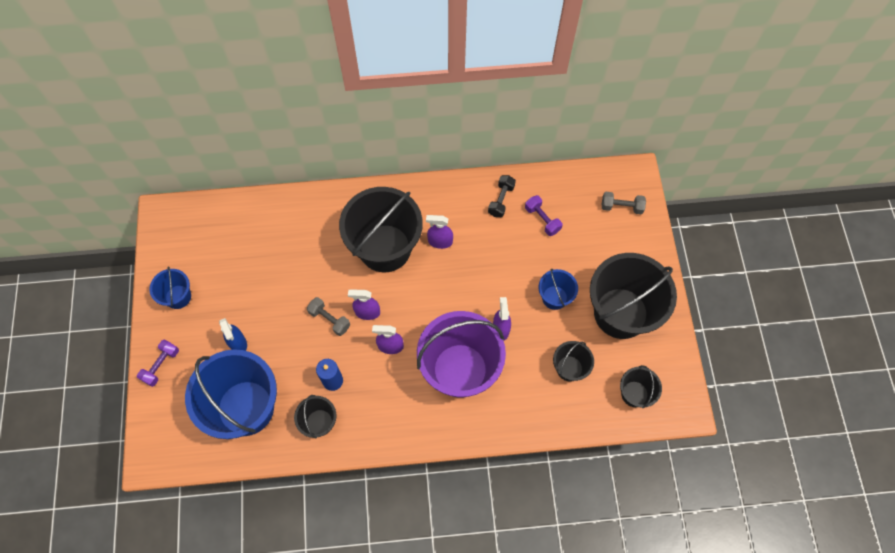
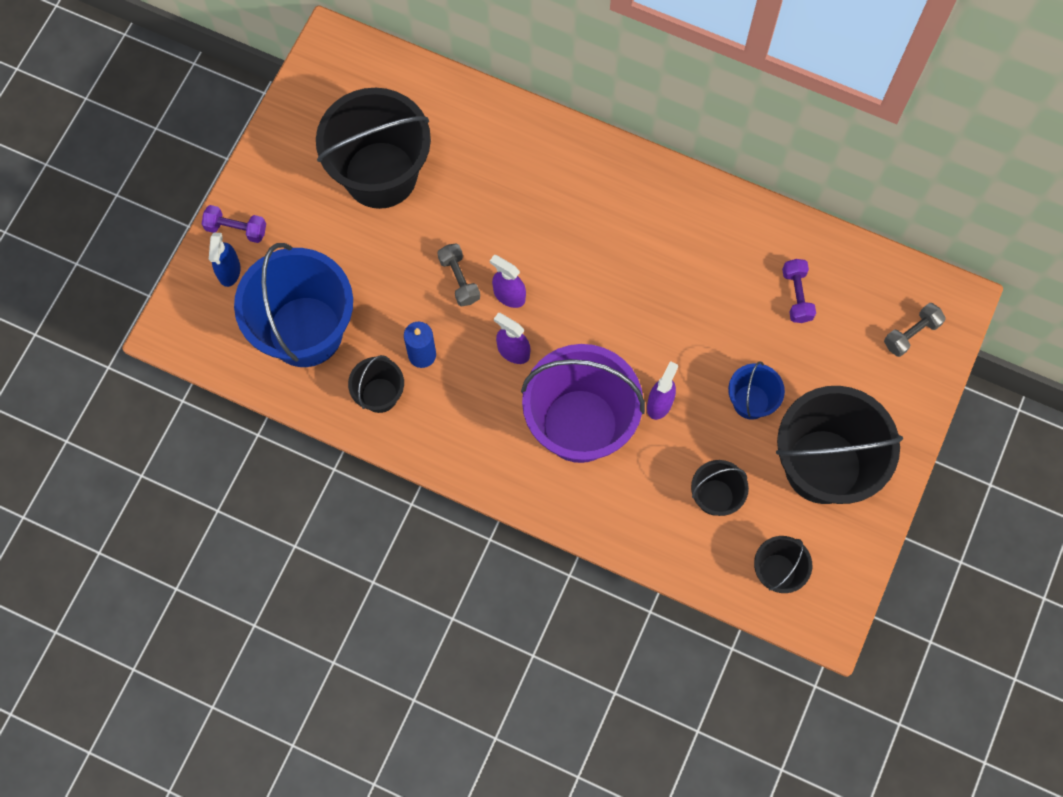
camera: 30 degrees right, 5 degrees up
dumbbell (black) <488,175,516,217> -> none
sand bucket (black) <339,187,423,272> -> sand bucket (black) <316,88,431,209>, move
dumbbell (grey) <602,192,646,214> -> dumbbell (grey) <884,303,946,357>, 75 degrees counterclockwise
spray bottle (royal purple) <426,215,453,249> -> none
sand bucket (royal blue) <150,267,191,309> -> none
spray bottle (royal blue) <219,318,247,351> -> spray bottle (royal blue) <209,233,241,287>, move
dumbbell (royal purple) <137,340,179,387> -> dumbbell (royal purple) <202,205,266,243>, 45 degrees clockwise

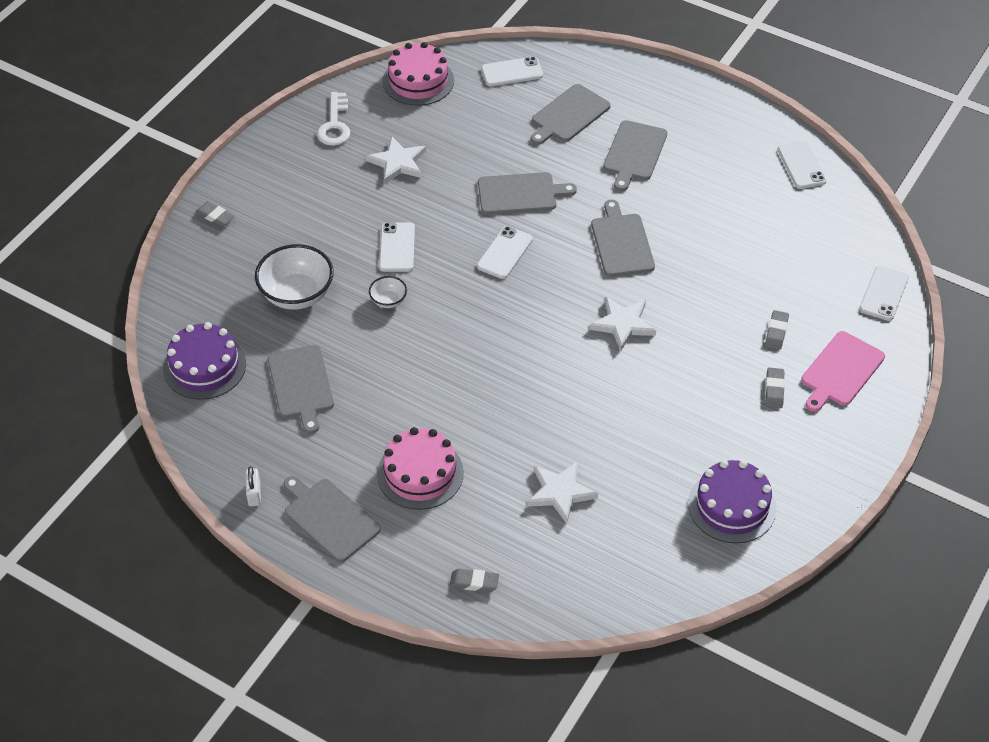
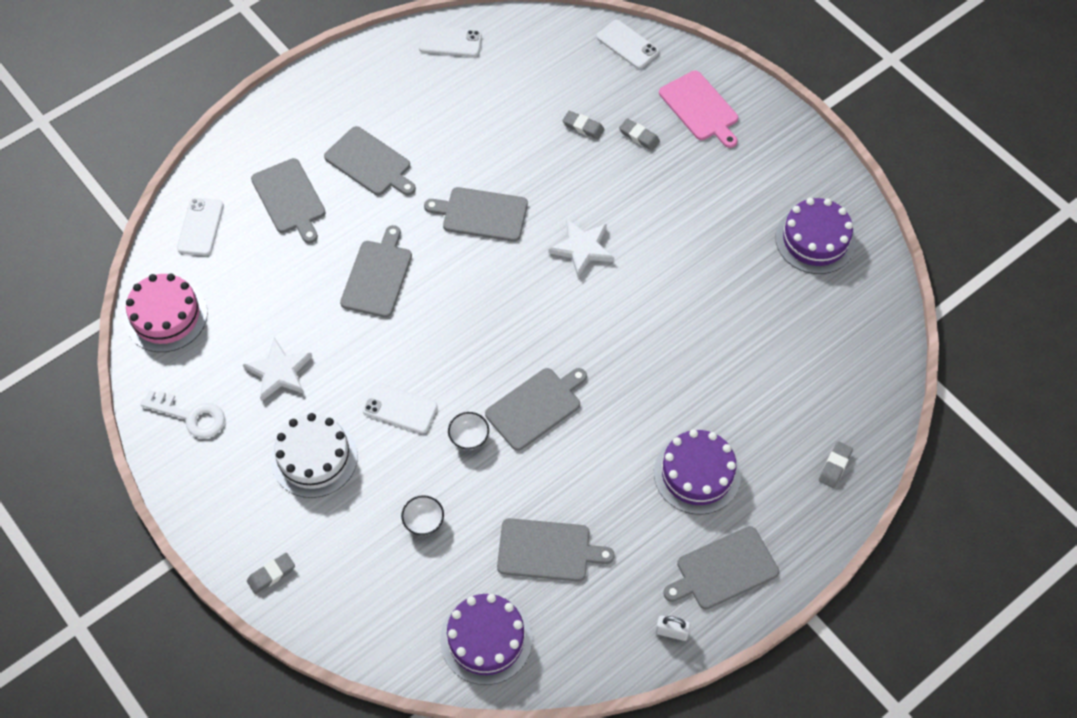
camera: 70 degrees left, 10 degrees up
smartphone (pure white) <477,226,533,279> -> none
bowl (pure white) <255,244,334,310> -> bowl (pure white) <401,495,444,536>, x0.49
pencil eraser (grey) <765,368,785,408> -> pencil eraser (grey) <562,111,605,139>, move
gateau (rosy) <377,427,464,510> -> gateau (royal purple) <654,429,741,514>
star shape (pure white) <527,461,598,524> -> none
none -> bread board (grey) <485,368,587,451>
none -> gateau (pure white) <271,413,358,498>

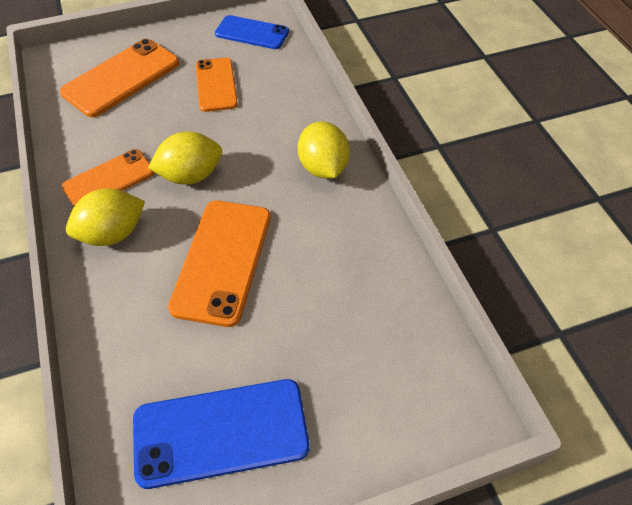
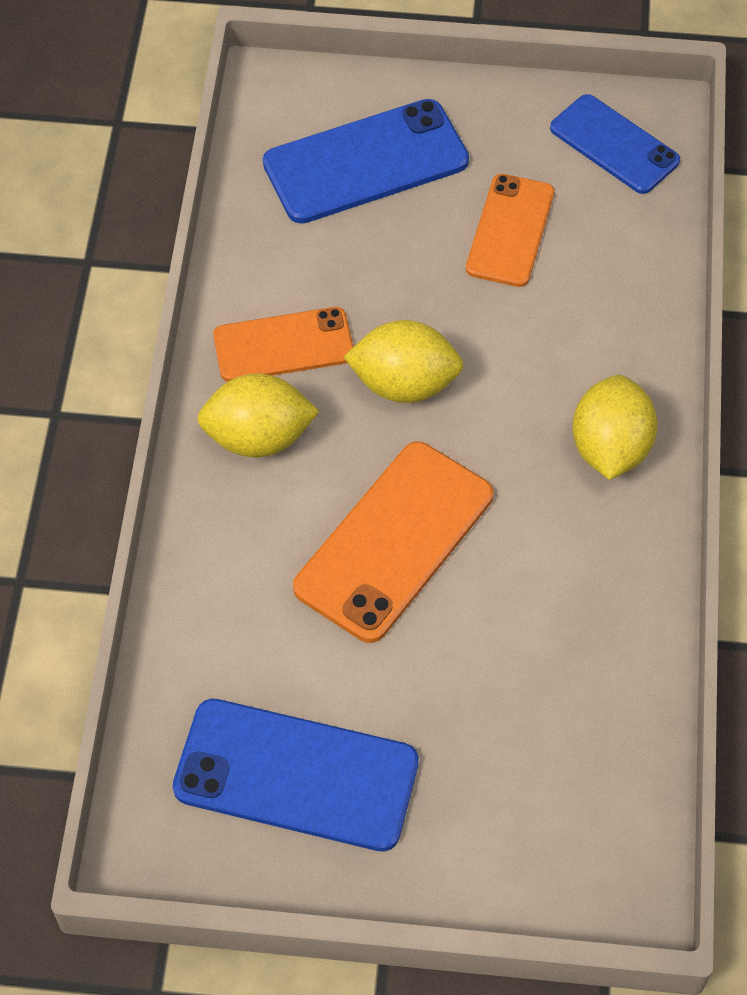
camera: 25 degrees right, 5 degrees up
smartphone (orange-coloured) <60,39,179,117> -> smartphone (royal blue) <263,99,469,224>

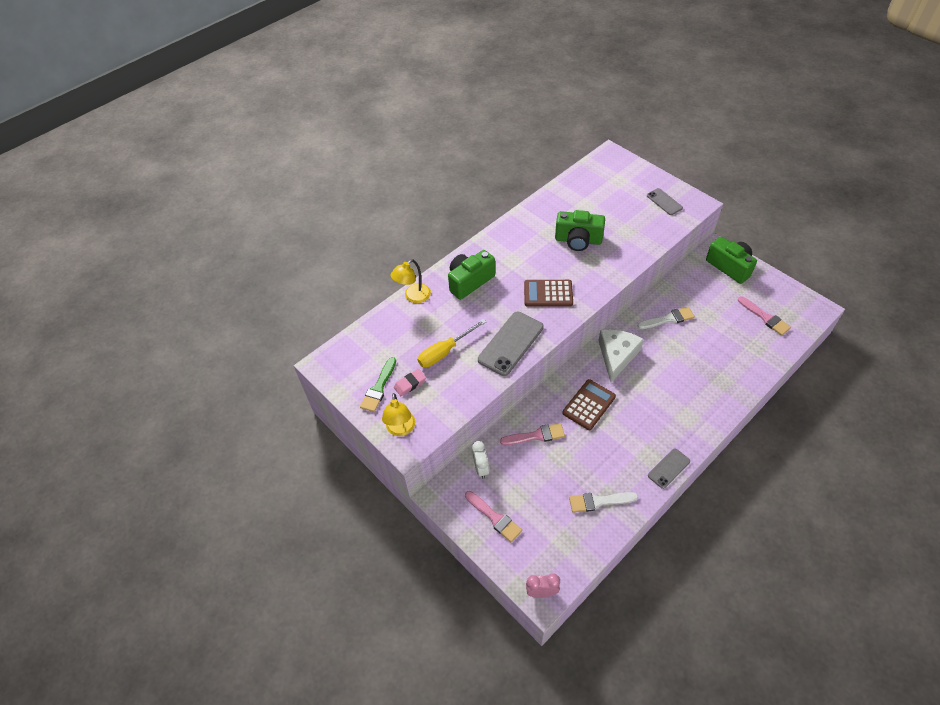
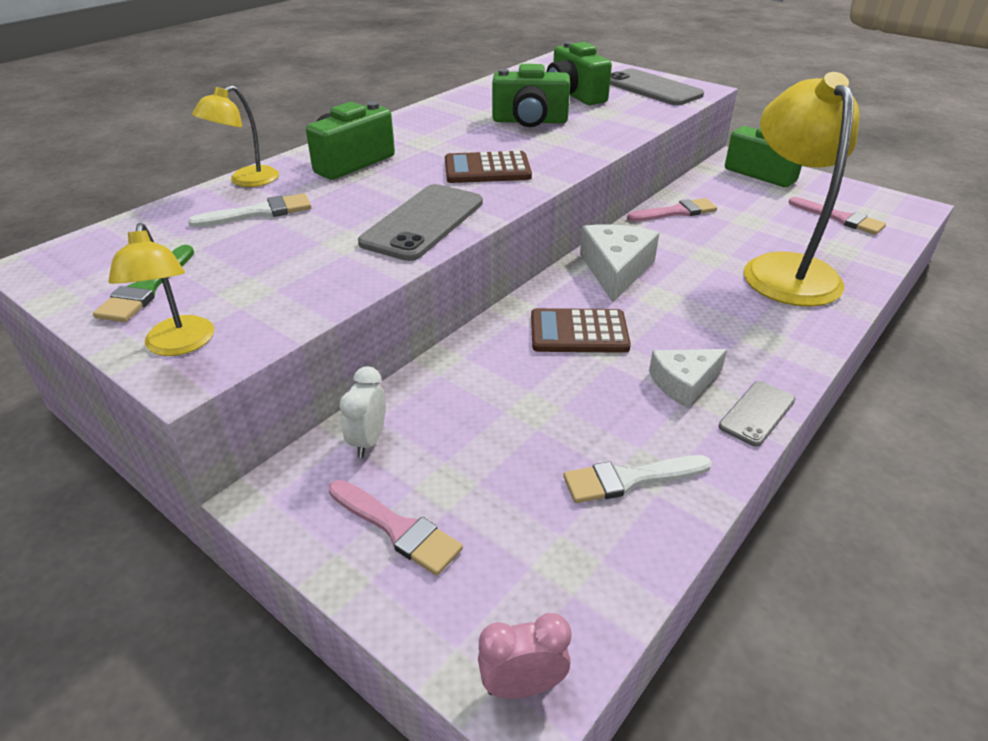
camera: 10 degrees left, 15 degrees down
smartphone (grey) <647,188,683,215> -> smartphone (grey) <610,69,704,106>, x1.77
paintbrush (pure white) <637,307,695,329> -> paintbrush (pure white) <188,193,311,227>, move
screwdriver (yellow) <418,319,486,367> -> none
pencil eraser (rosy) <394,369,426,396> -> none
calculator (russet) <562,379,616,430> -> calculator (russet) <531,308,631,353>, 120 degrees counterclockwise
paintbrush (rosy) <500,423,565,445> -> paintbrush (rosy) <627,198,717,222>, move
alarm clock (pure white) <472,441,489,479> -> alarm clock (pure white) <340,366,386,458>, 150 degrees counterclockwise
none -> photo camera (leaf-green) <546,41,612,105>
none -> lamp (yellow) <744,72,859,306>
none -> piece of cheese (pure white) <649,349,727,408>

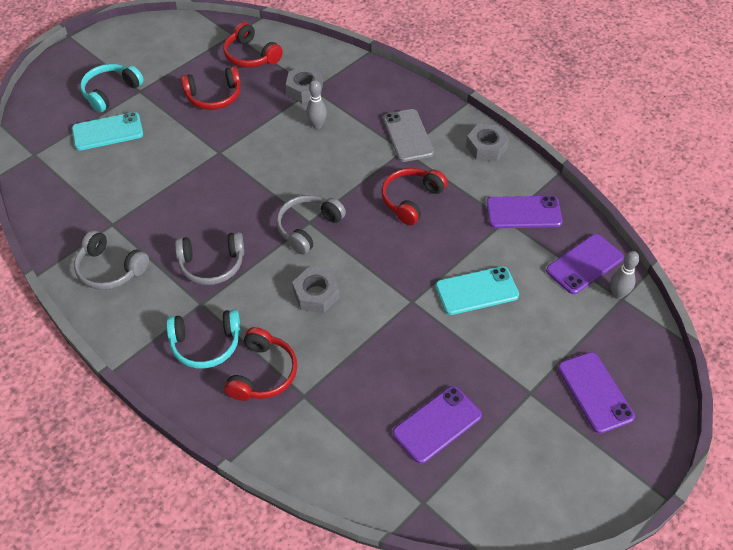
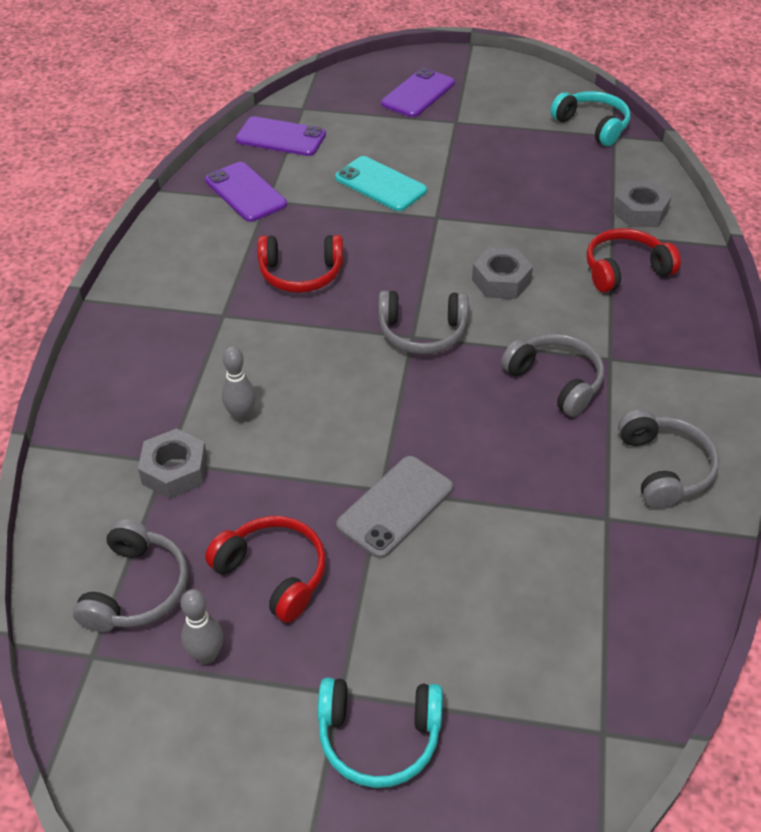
camera: 125 degrees left, 5 degrees down
headphones (crimson) <223,22,283,68> -> headphones (grey) <73,519,188,632>
smartphone (grey) <383,109,434,162> -> smartphone (grey) <336,456,453,558>, move
smartphone (aqua) <72,112,143,151> -> none
hexagon nut (grey) <466,124,509,161> -> hexagon nut (grey) <613,182,672,227>, move
tenpin (grey) <610,251,640,299> -> tenpin (grey) <181,589,223,664>, move
headphones (aqua) <166,309,241,368> -> headphones (aqua) <550,91,630,146>, move
smartphone (royal purple) <393,386,482,464> -> none

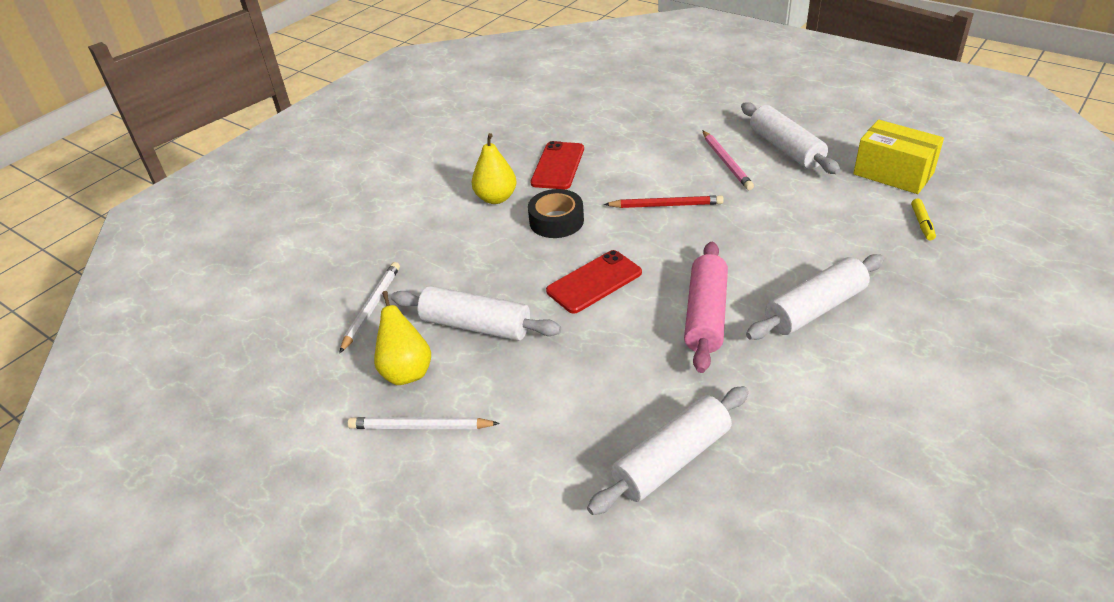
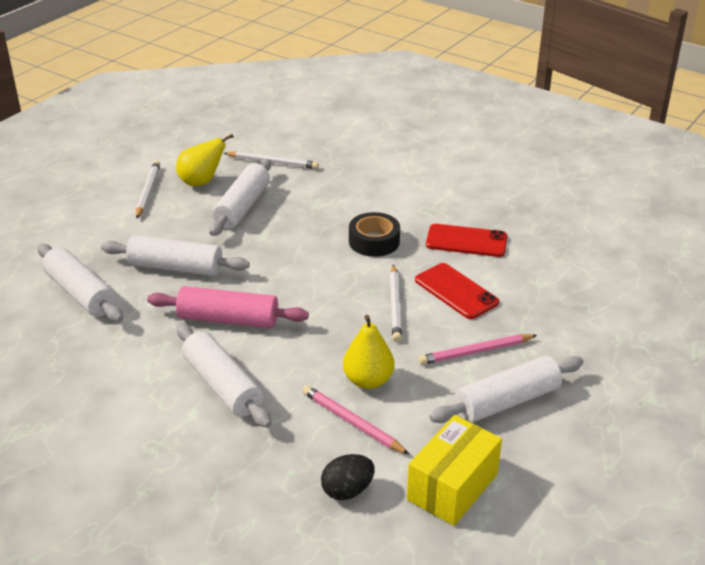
camera: 85 degrees right, 5 degrees down
pear (yellow) <472,133,517,204> -> pear (yellow) <343,315,394,389>, move
lead pencil (crimson) <604,195,724,208> -> lead pencil (pure white) <390,264,402,342>
felt pen (yellow) <911,199,936,240> -> toy egg (black) <321,454,375,500>
smartphone (crimson) <546,250,642,314> -> smartphone (crimson) <415,263,499,319>, move
none -> dough roller (pure white) <101,235,250,276>
none -> lead pencil (rosy) <302,385,410,455>

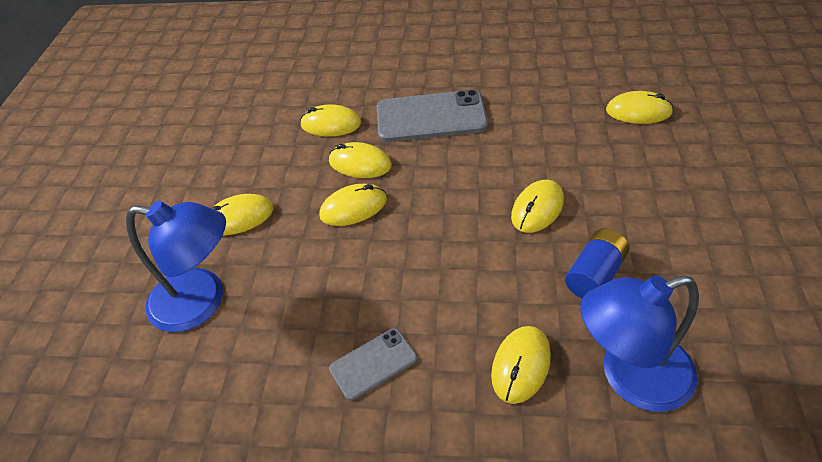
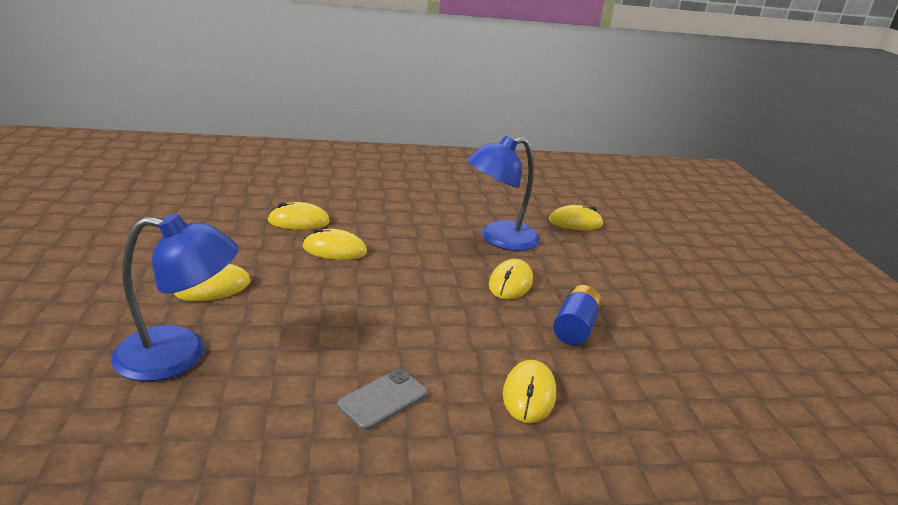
camera: 20 degrees left, 20 degrees down
smartphone (grey) <377,89,488,142> -> none
computer mouse (yellow) <319,184,387,226> -> none
lamp (royal blue) <580,276,699,412> -> lamp (royal blue) <467,135,540,251>, move

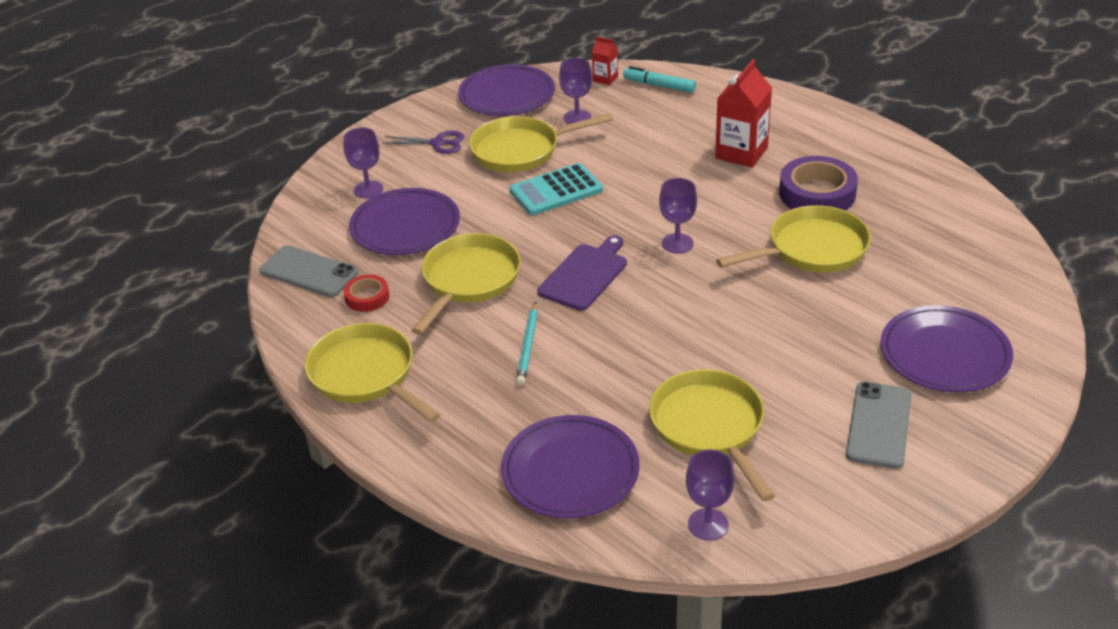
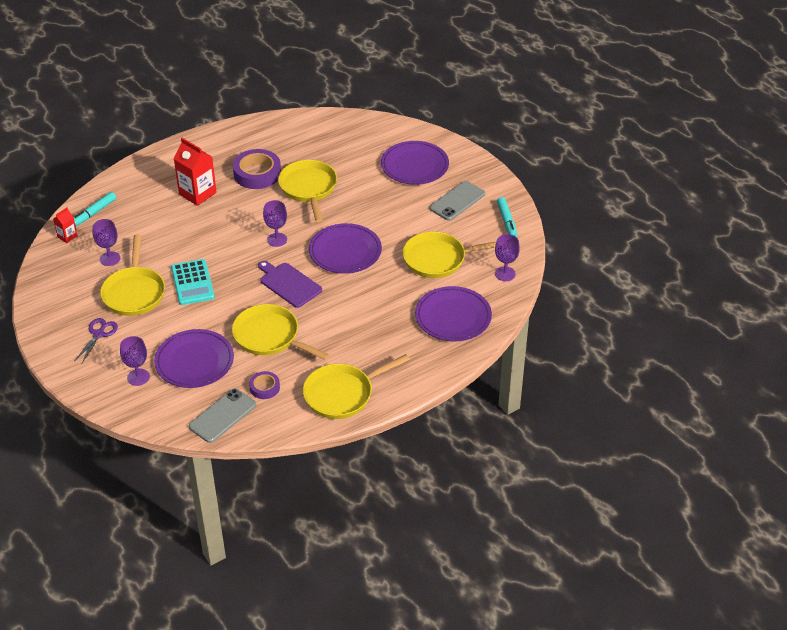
camera: 80 degrees left, 5 degrees up
dinner plate (royal purple) <458,64,555,116> -> dinner plate (royal purple) <309,223,382,274>, move
roll of tape (crimson) <344,275,389,312> -> roll of tape (royal purple) <249,371,280,399>
lead pencil (aqua) <516,302,538,386> -> none
smartphone (grey) <846,382,912,469> -> smartphone (grey) <430,181,485,221>, 75 degrees counterclockwise
none -> felt pen (aqua) <497,197,517,237>

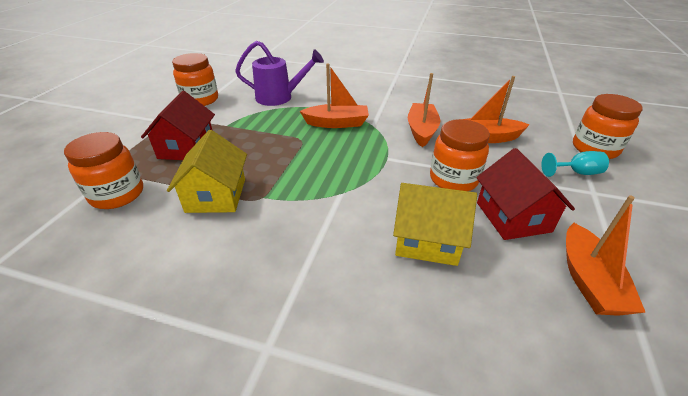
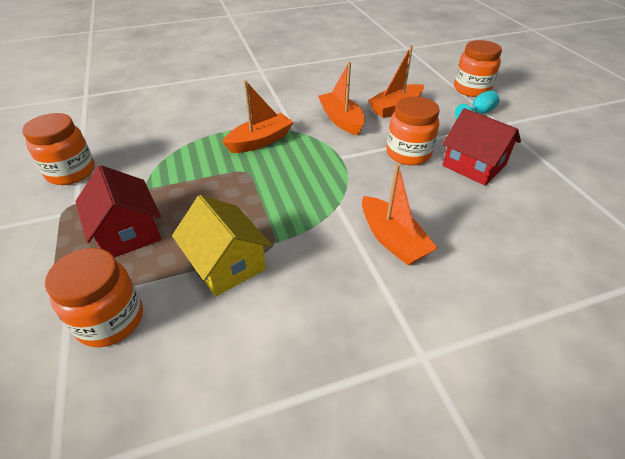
camera: 35 degrees left, 5 degrees up
sprinkling can (royal purple) <235,41,324,106> -> none
cottage (yellow) <393,183,477,266> -> none
boat (orange-coloured) <566,195,646,316> -> boat (orange-coloured) <362,164,438,265>, move

